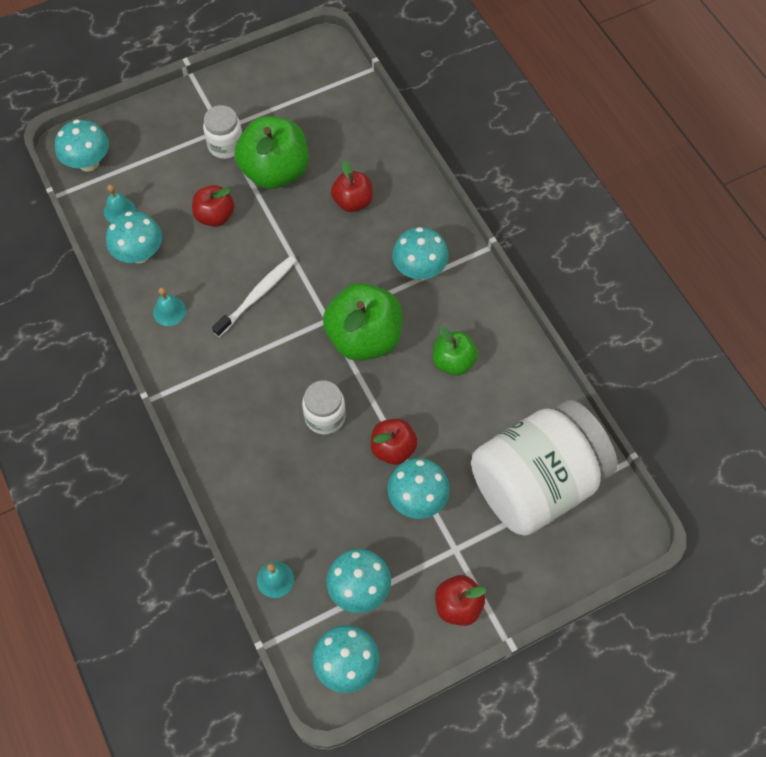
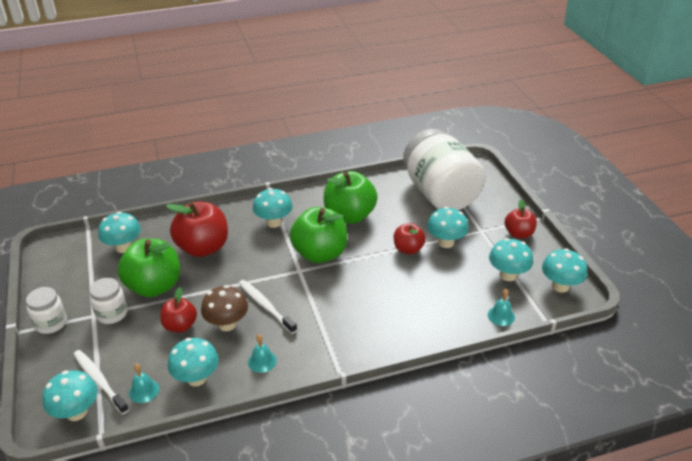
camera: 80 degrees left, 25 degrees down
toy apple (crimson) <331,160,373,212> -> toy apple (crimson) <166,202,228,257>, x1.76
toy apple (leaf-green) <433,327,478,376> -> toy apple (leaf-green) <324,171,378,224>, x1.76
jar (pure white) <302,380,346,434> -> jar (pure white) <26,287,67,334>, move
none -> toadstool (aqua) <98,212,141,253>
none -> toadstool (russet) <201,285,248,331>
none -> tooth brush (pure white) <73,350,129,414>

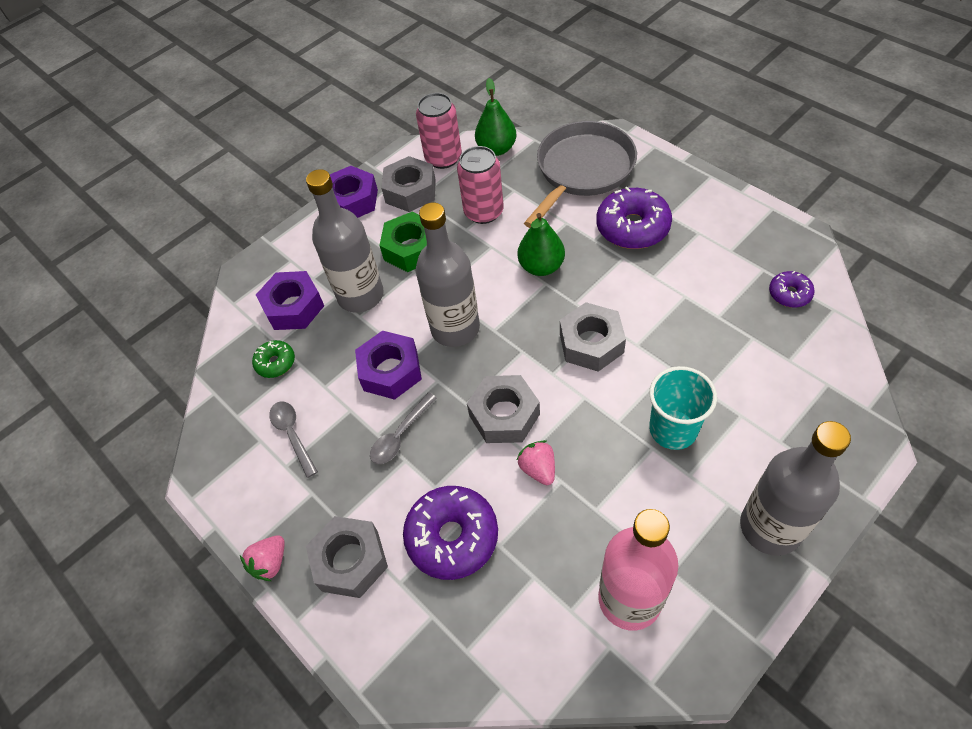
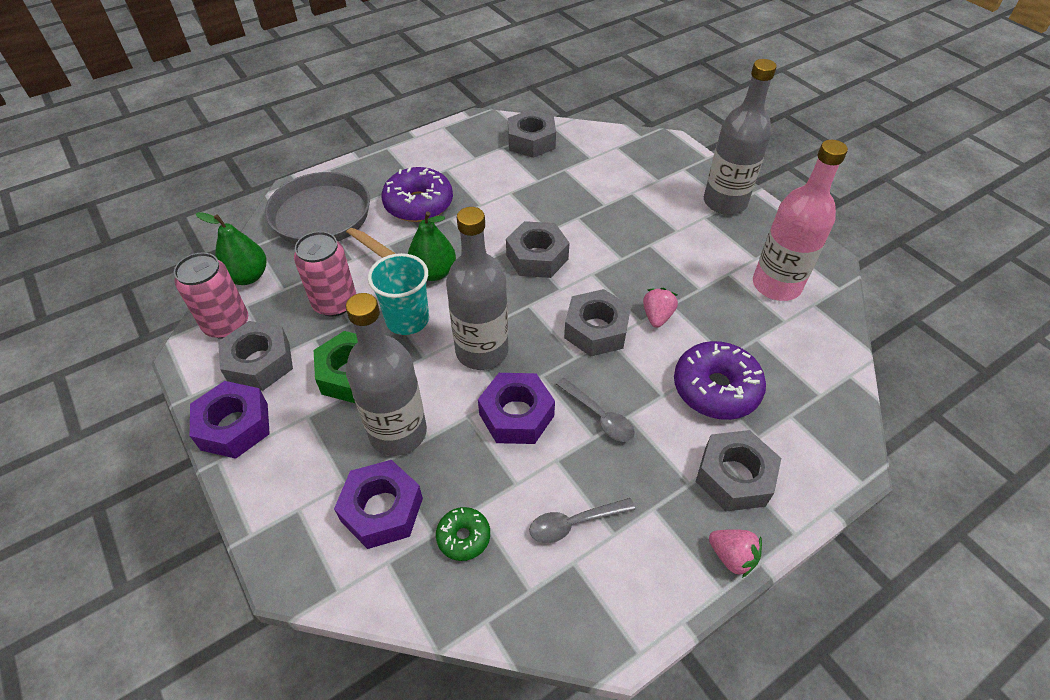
camera: 85 degrees left, 5 degrees down
glazed donut (royal purple) <769,271,815,308> -> hexagon nut (grey) <508,110,556,158>
cup (aqua) <649,366,717,450> -> cup (aqua) <368,253,429,335>, move
strawberry (rosy) <517,440,555,485> -> strawberry (rosy) <643,288,678,328>, 120 degrees clockwise

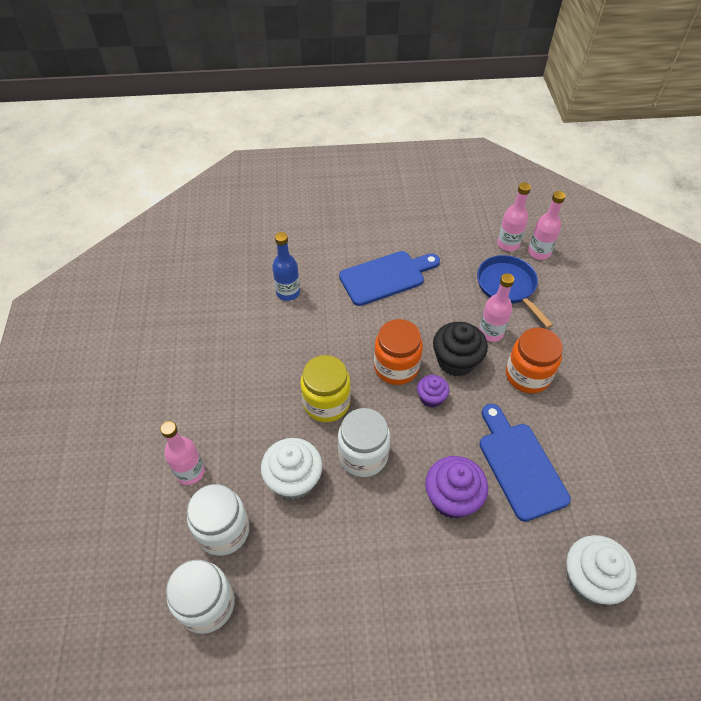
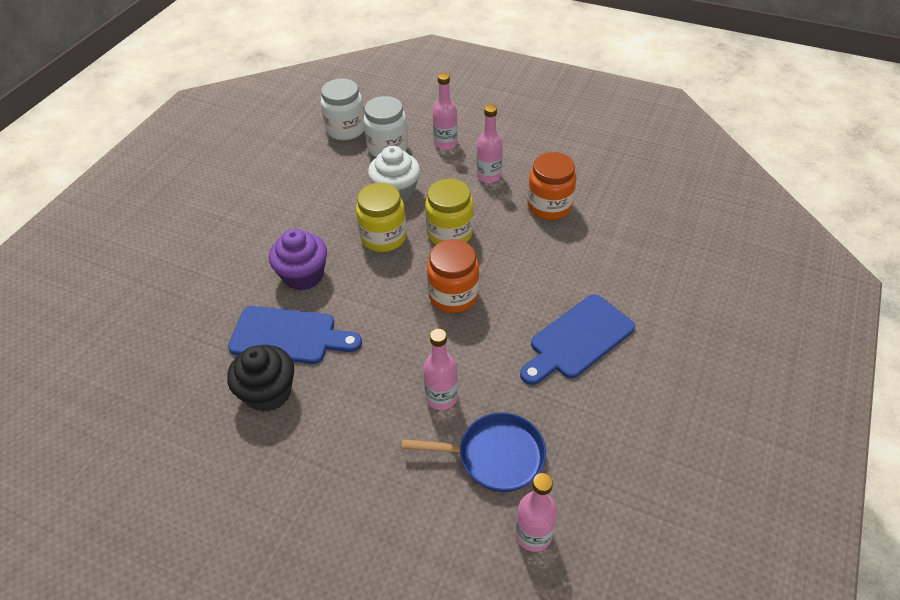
camera: 120 degrees right, 5 degrees down
bottle (rosy) <497,182,531,251> -> bottle (rosy) <476,104,503,183>, move
bottle (royal blue) <272,232,300,301> -> none
bread board (royal blue) <339,251,440,306> -> bread board (royal blue) <520,294,635,385>, 45 degrees clockwise
muffin (black) <433,322,488,376> -> muffin (black) <227,345,294,412>, move
jar (orange-coloured) <506,328,563,394> -> jar (orange-coloured) <527,152,576,220>, move
muffin (royal purple) <417,375,449,408> -> none
jar (pure white) <338,408,390,477> -> jar (yellow) <356,183,407,252>
muffin (pure white) <567,535,637,605> -> none

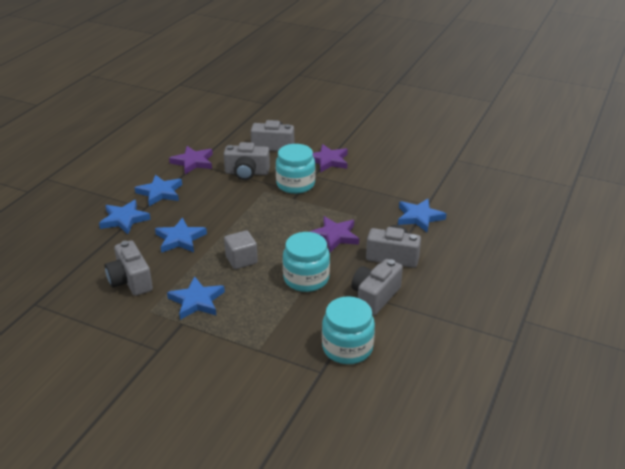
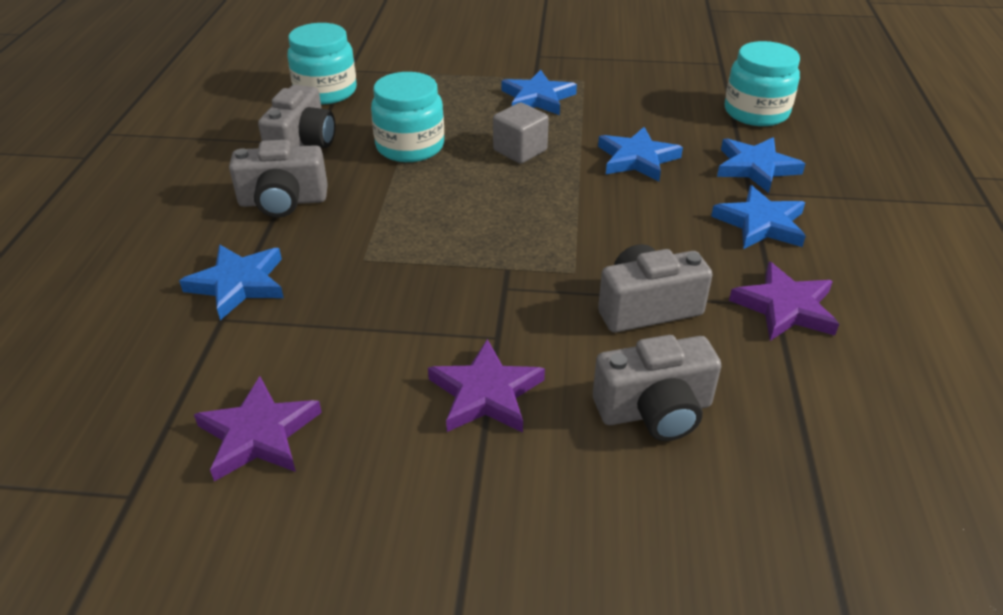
camera: 160 degrees right, 5 degrees up
jar (aqua) <276,144,316,194> -> jar (aqua) <725,41,800,126>, move
star shape (royal purple) <310,216,359,252> -> star shape (royal purple) <194,376,322,482>, move
photo camera (grey) <105,240,153,296> -> none

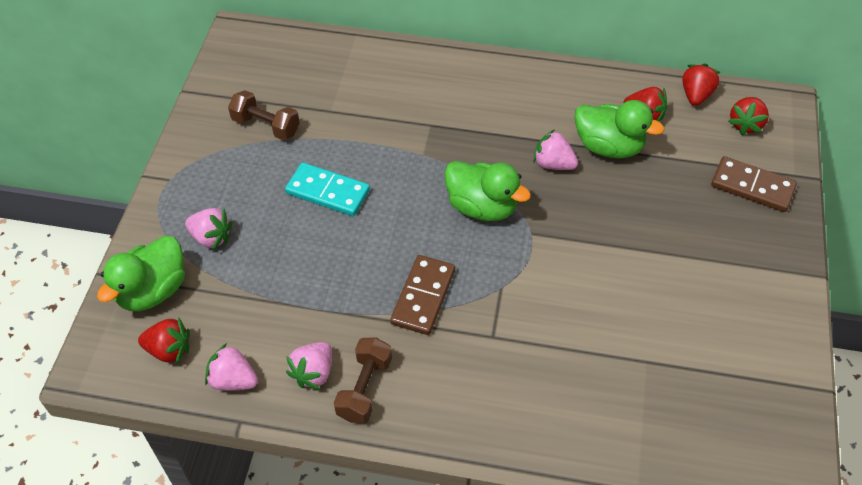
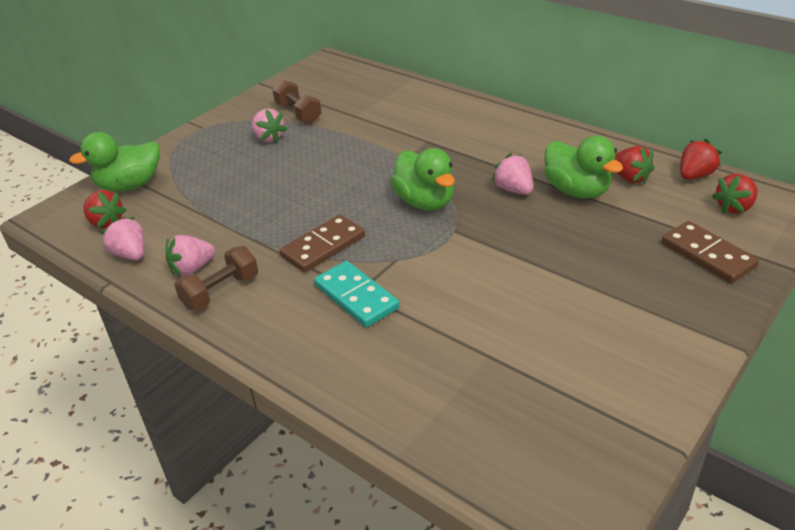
camera: 30 degrees right, 15 degrees down
domino tile (aqua) <285,162,370,216> -> domino tile (aqua) <314,261,400,327>, move
strawberry (rosy) <185,208,232,250> -> strawberry (rosy) <252,108,287,143>, move

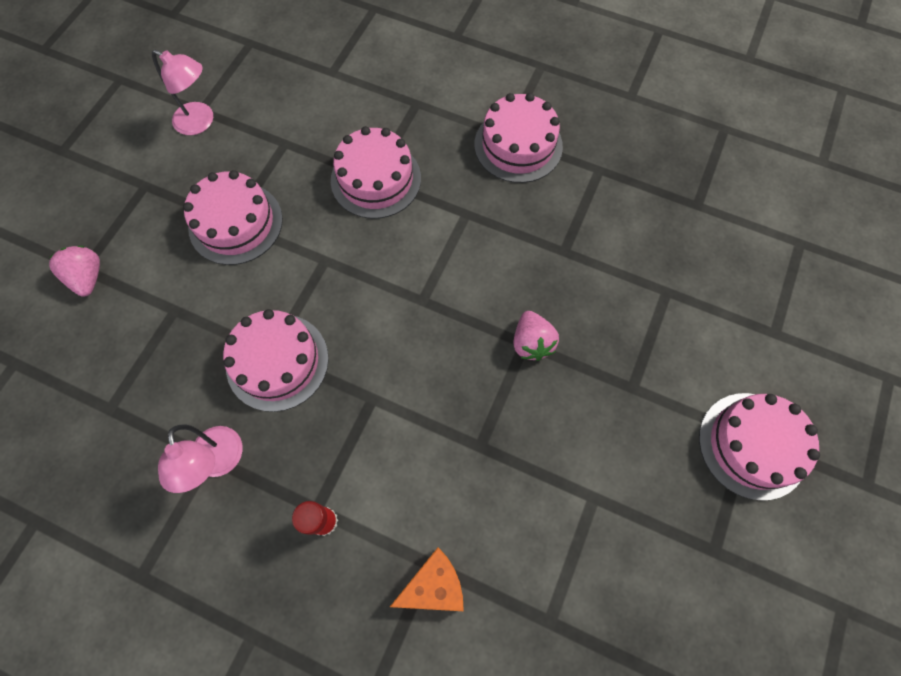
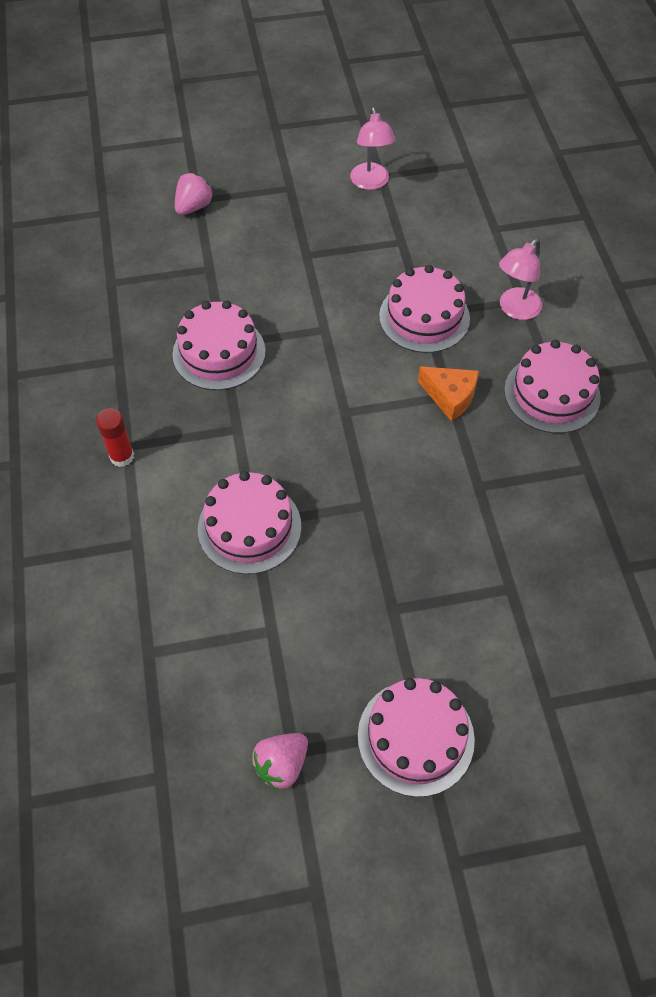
camera: 55 degrees right, 10 degrees down
gateau (rosy) <183,170,283,265> -> gateau (rosy) <198,471,301,574>, move
strawberry (rosy) <514,311,559,361> -> strawberry (rosy) <251,733,308,791>, move
lamp (rosy) <158,425,243,493> -> lamp (rosy) <499,239,542,320>, move
piece of cheese (orange-coloured) <390,547,464,611> -> piece of cheese (orange-coloured) <418,366,479,422>, move

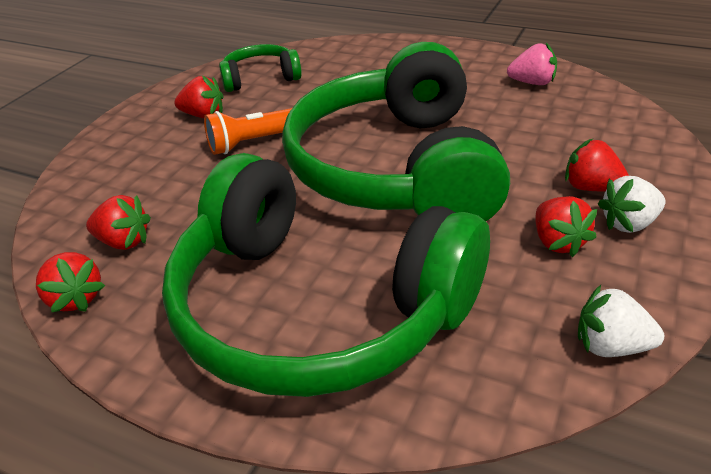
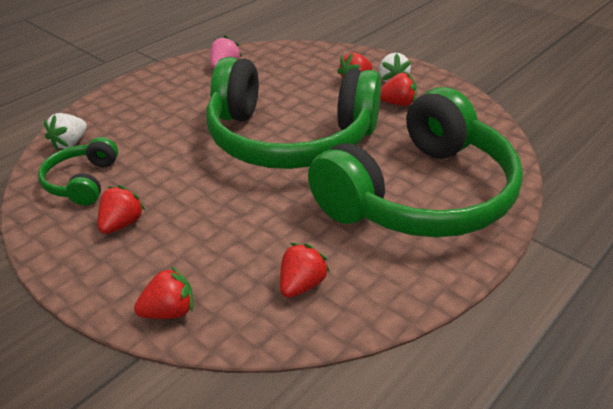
camera: 75 degrees left, 0 degrees up
pocket torch (orange-coloured) <204,108,292,155> -> none
strawberry (crimson) <36,252,105,313> -> strawberry (crimson) <134,266,193,319>, move
strawberry (pure white) <578,285,664,357> -> strawberry (pure white) <44,113,87,151>, move

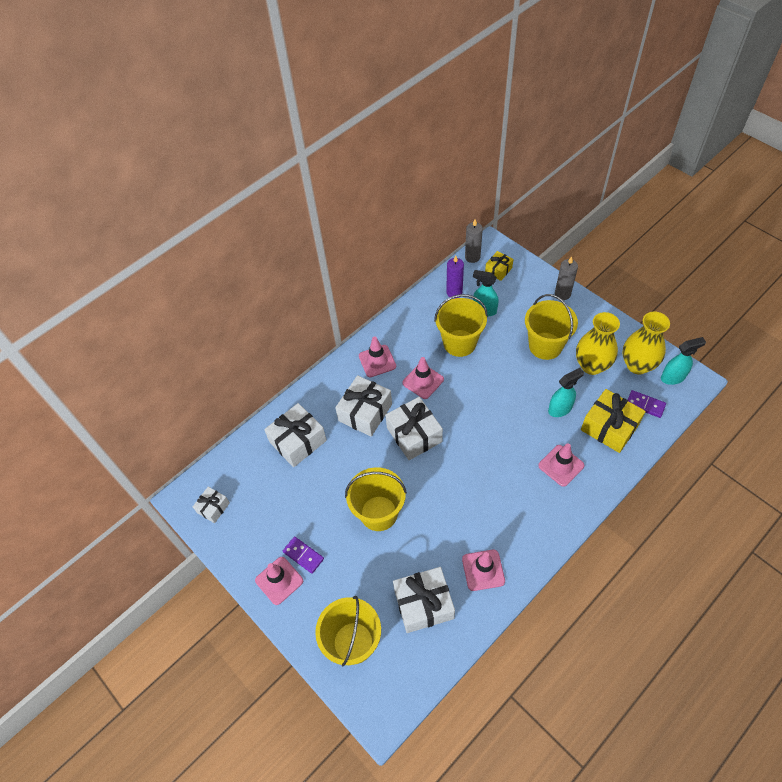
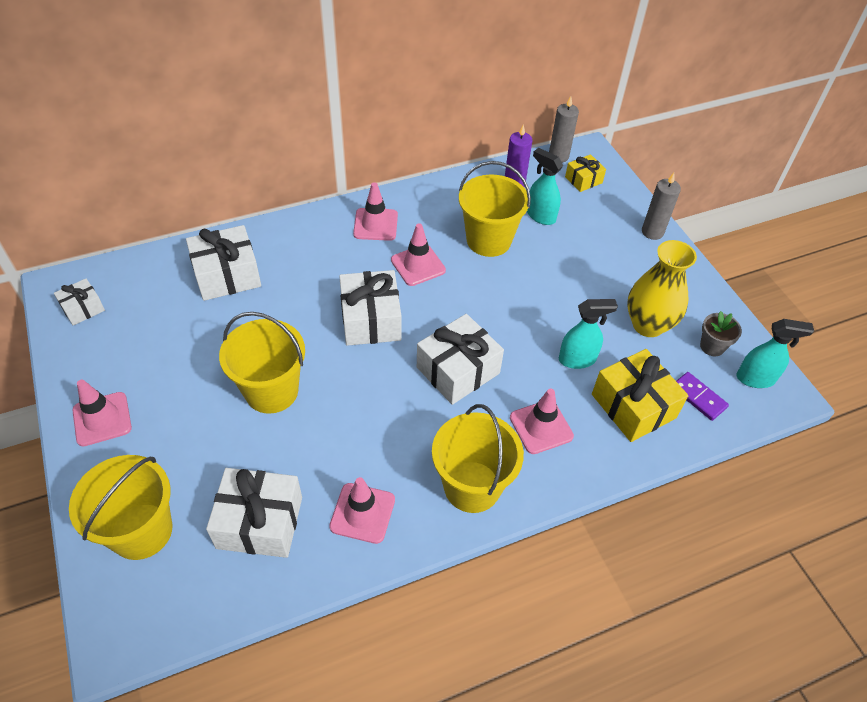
camera: 15 degrees right, 5 degrees down
sand bucket (yellow) <525,294,578,360> -> sand bucket (yellow) <432,404,524,513>, move
vase (yellow) <622,312,670,374> -> flower pot (grey) <700,311,742,356>
wrapped gift (pure white) <335,375,392,437> -> wrapped gift (pure white) <417,314,504,405>, move
domino tile (royal purple) <283,536,324,574> -> none

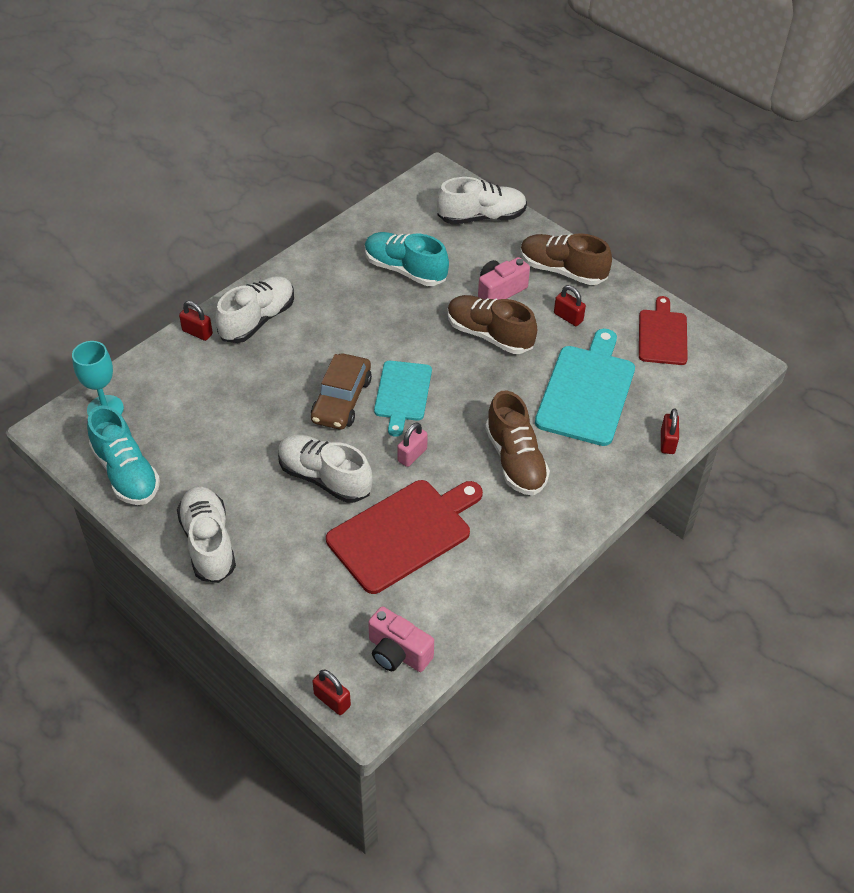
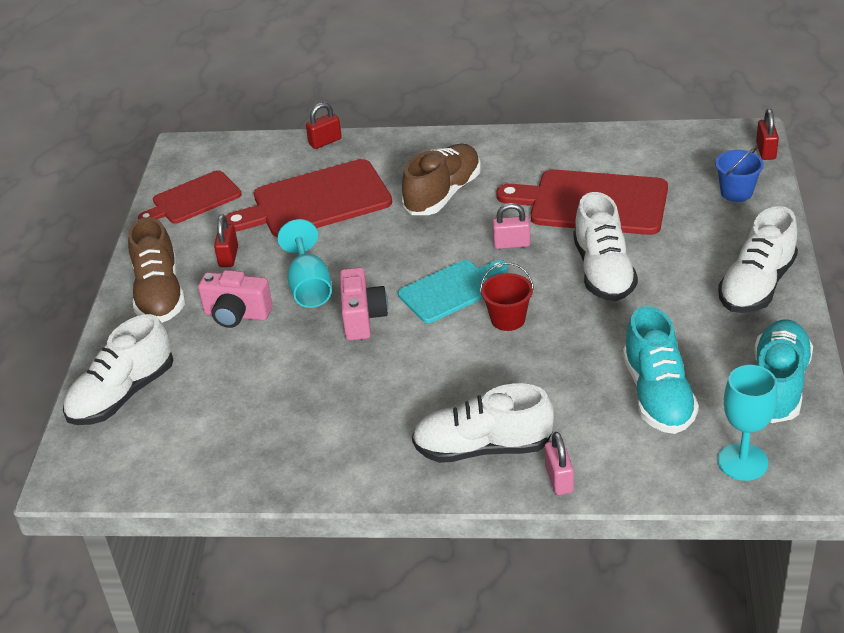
camera: 125 degrees left, 10 degrees down
shoe (pure white) <437,177,527,224> -> shoe (pure white) <63,314,173,425>, 90 degrees counterclockwise
shoe (aqua) <365,232,449,286> -> shoe (aqua) <623,306,699,434>, move
shoe (russet) <447,295,537,354> -> goblet (aqua) <278,219,332,308>
small lock (crimson) <179,301,213,341> -> small lock (rosy) <545,432,574,495>
bread board (aqua) <535,329,635,446> -> bread board (crimson) <225,159,392,237>
car (russet) <311,353,372,430> -> sand bucket (crimson) <480,262,534,331>
photo camera (rosy) <368,606,434,672> -> photo camera (rosy) <340,267,388,341>, move
none -> sand bucket (royal blue) <715,145,764,202>

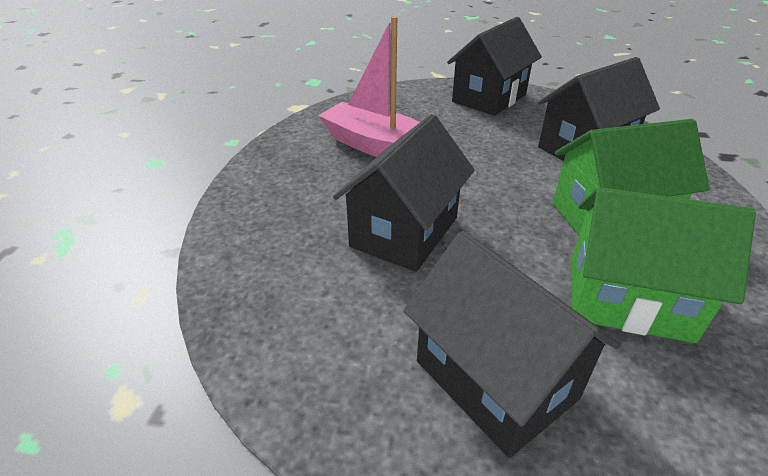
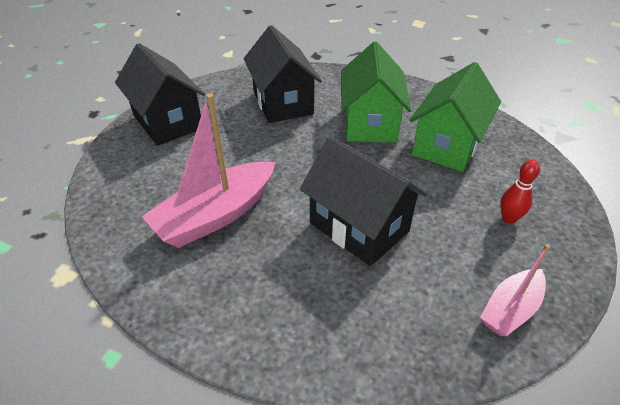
camera: 75 degrees left, 5 degrees up
cottage (black) <403,231,621,458> -> tenpin (crimson) <500,160,540,224>
none -> boat (rosy) <480,244,550,336>

